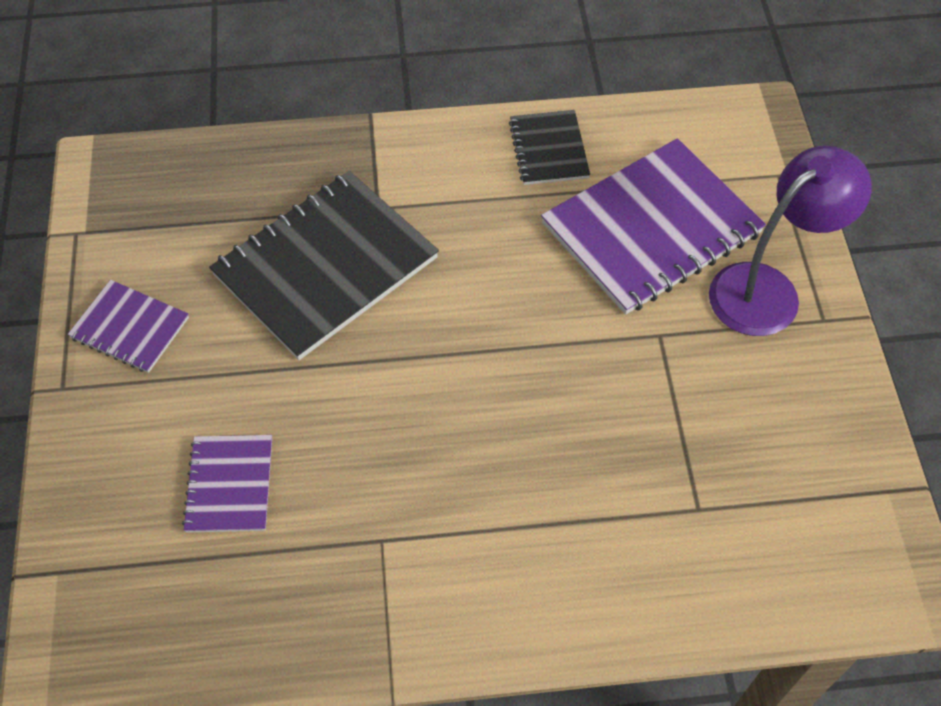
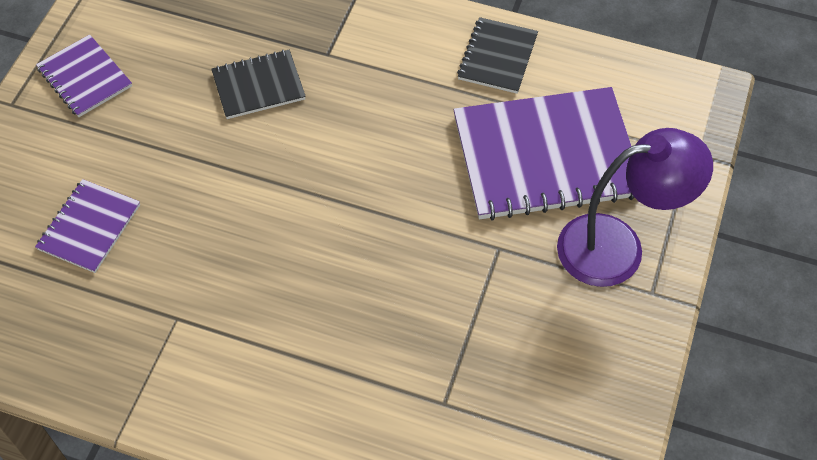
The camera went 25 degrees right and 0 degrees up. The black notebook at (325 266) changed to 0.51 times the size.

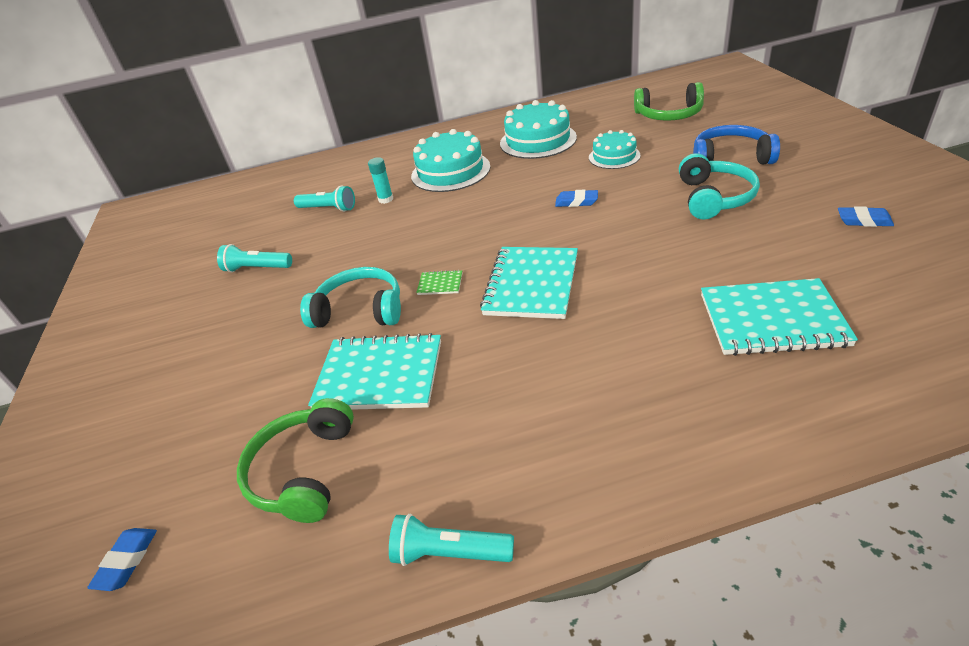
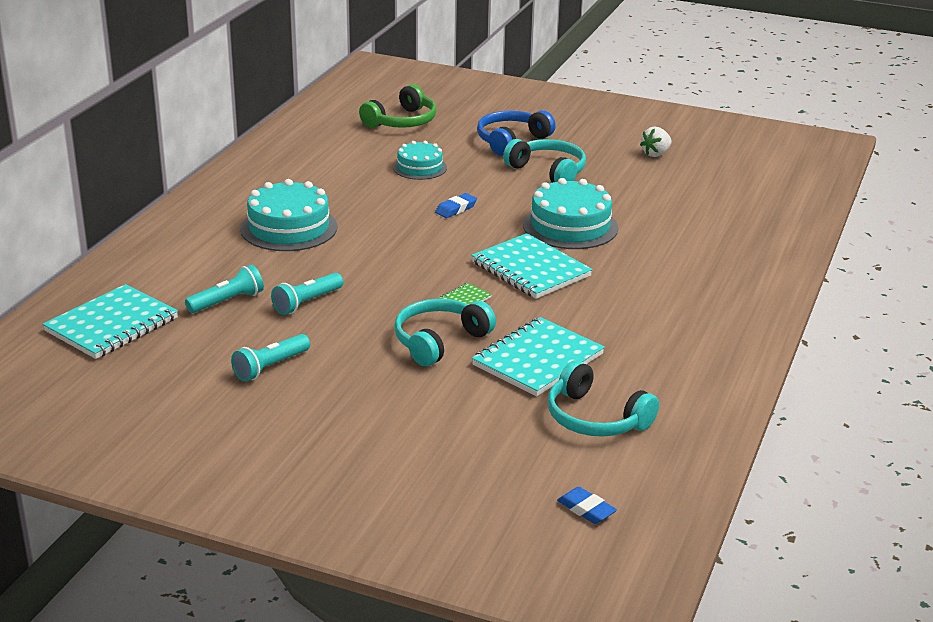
The camera went 60 degrees left and 10 degrees down. The turquoise cake moved from (538 140) to (570 226). The turquoise glue stick at (386 199) disappeared. The blue eraser at (864 220) was replaced by the white strawberry at (656 154). The turquoise notebook moved from (772 320) to (112 325). The green headphones at (303 471) became the turquoise headphones at (595 418). The turquoise flashlight moved from (450 553) to (307 302).

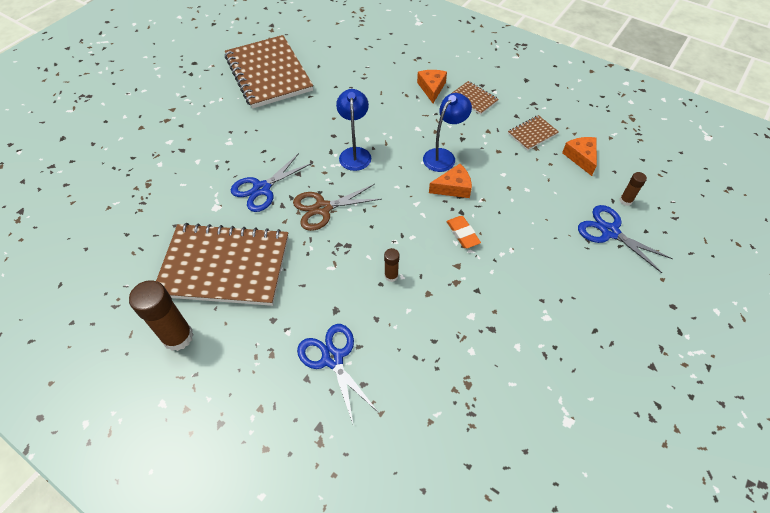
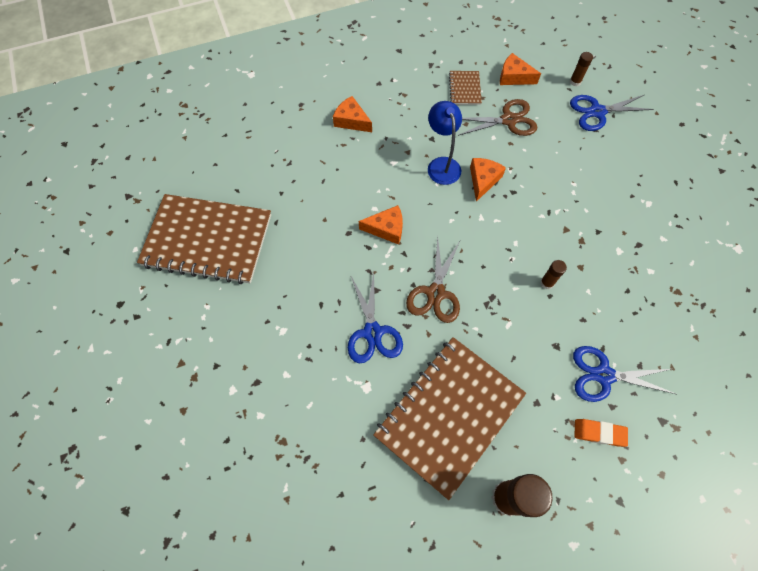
The camera went 55 degrees left and 10 degrees up. The brown notebook at (474 99) disappeared. The blue lamp at (355 153) was replaced by the orange cheese at (386 229). The orange eraser moved from (462 234) to (599 433). The brown scissors at (508 120) appeared.

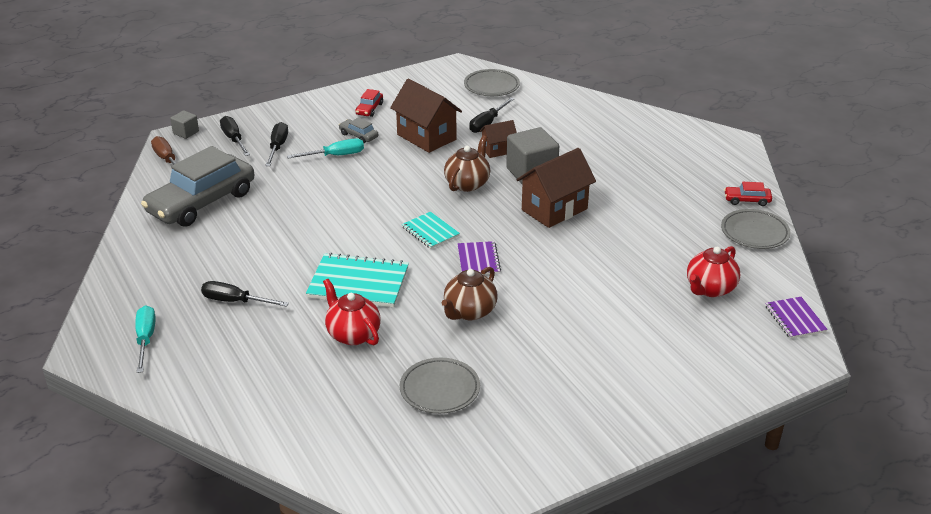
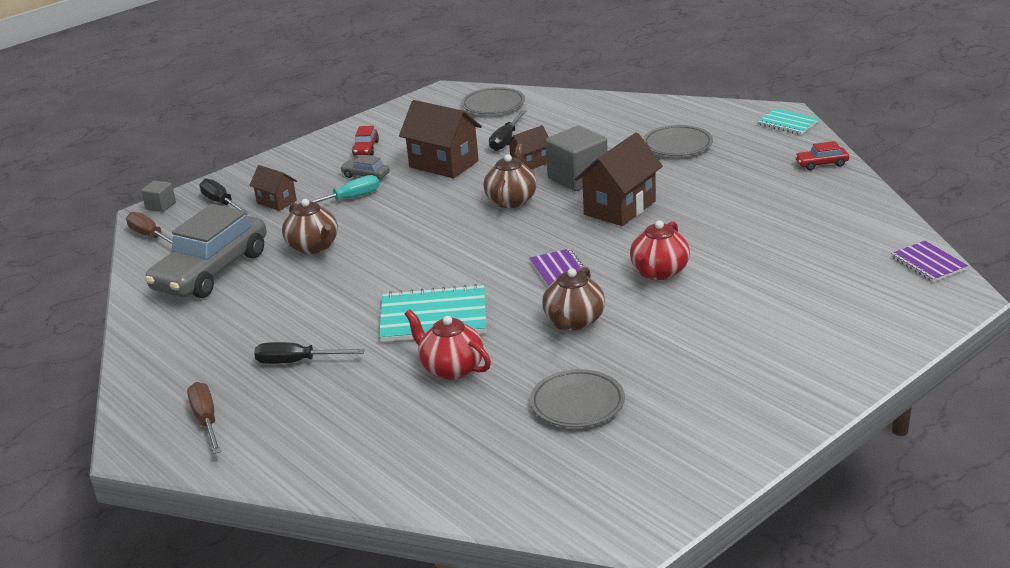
The camera went 10 degrees left and 5 degrees down. The black screwdriver at (277 147) was replaced by the brown house at (276 202). The grey plate moved from (754 233) to (677 145). The turquoise notebook moved from (430 231) to (787 123). The red teapot moved from (710 289) to (659 272). The turquoise screwdriver at (145 339) became the brown screwdriver at (206 420). The brown teapot at (313 247) appeared.

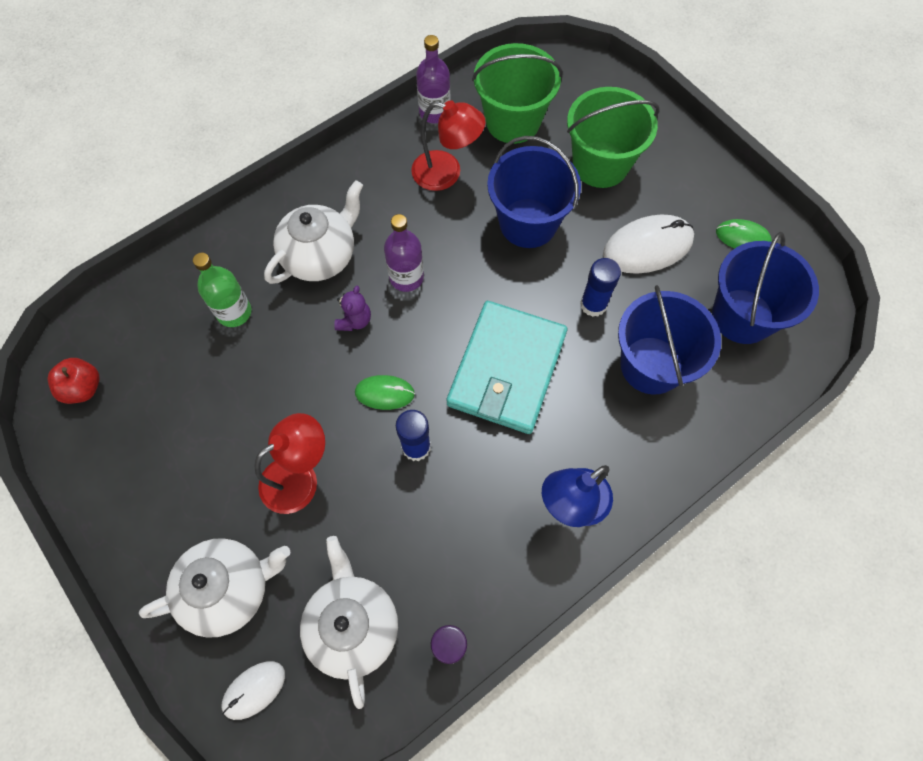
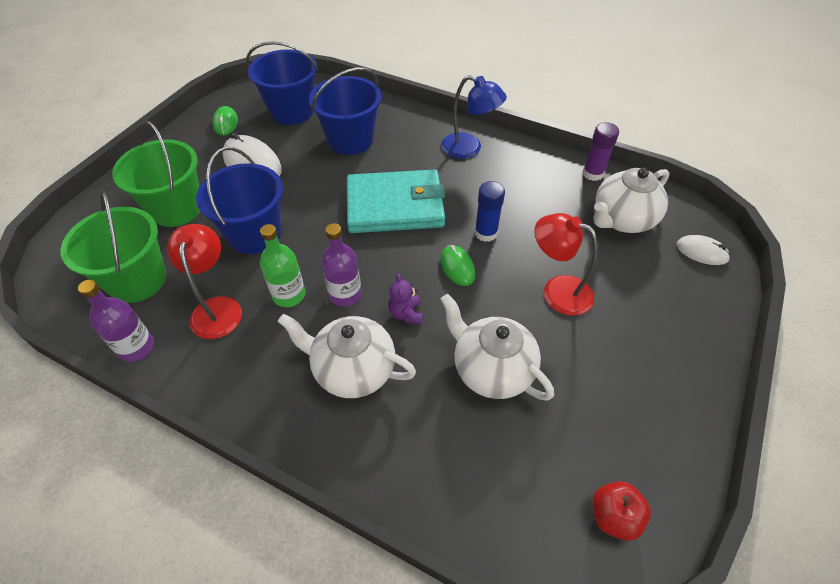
The camera went 115 degrees left and 15 degrees down. The green bottle moved from (234 312) to (289 295). The blue glue stick at (593 304) disappeared. The purple teddy bear at (354 320) turned 90 degrees counterclockwise. The white teapot moved from (229 589) to (491 369).

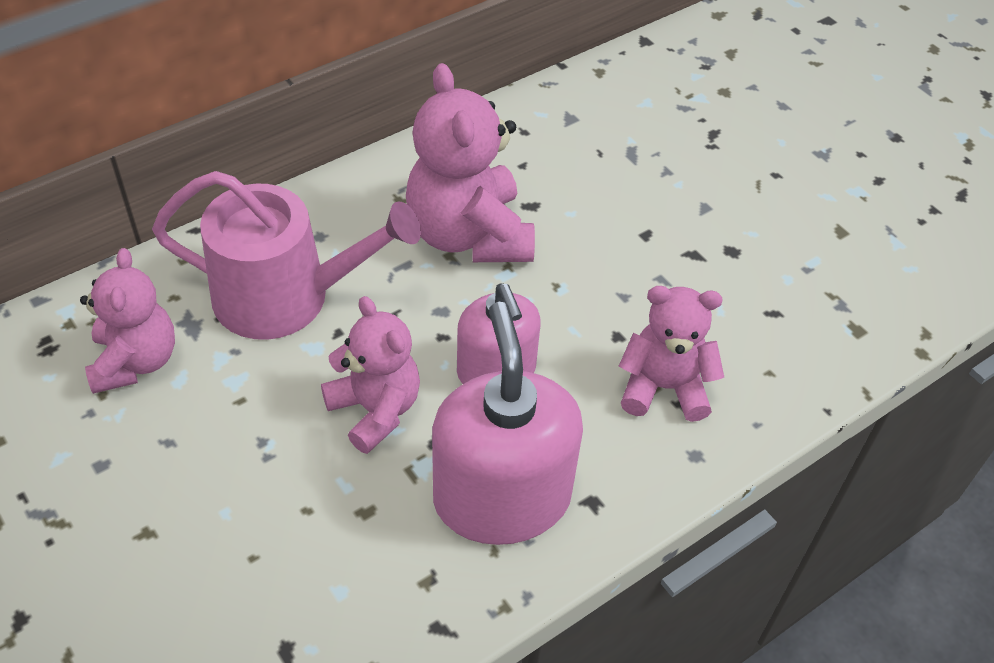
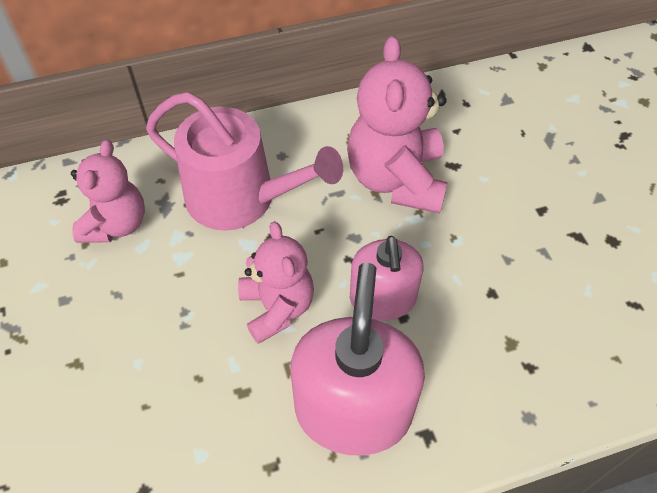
The camera went 20 degrees right and 5 degrees up. The pink teddy bear at (664 387) disappeared.

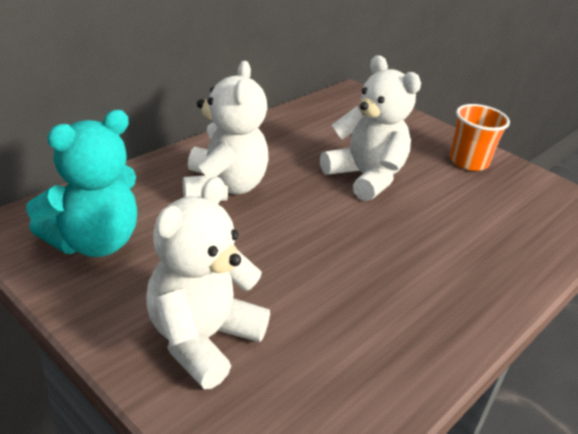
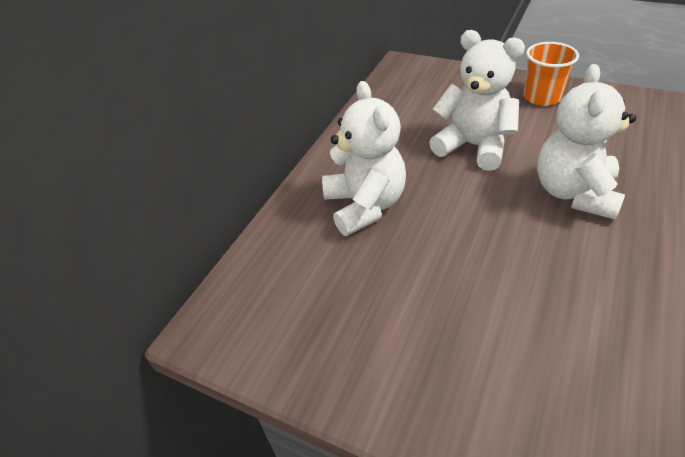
The camera went 10 degrees left and 10 degrees up. The turquoise teddy bear at (93 242) disappeared. The white teddy bear moved from (202 339) to (574 193).

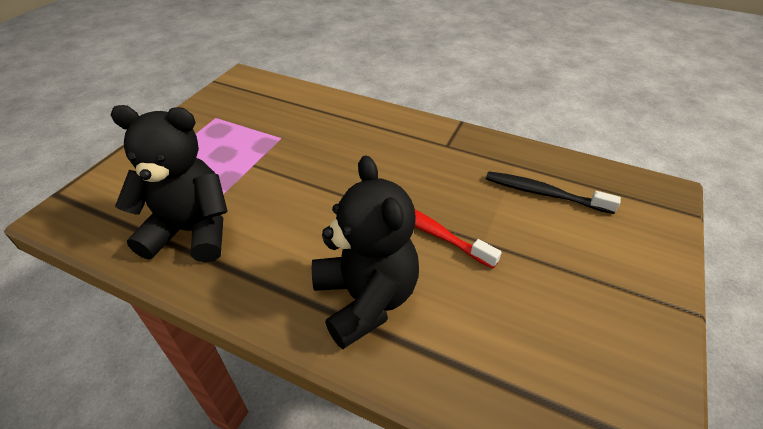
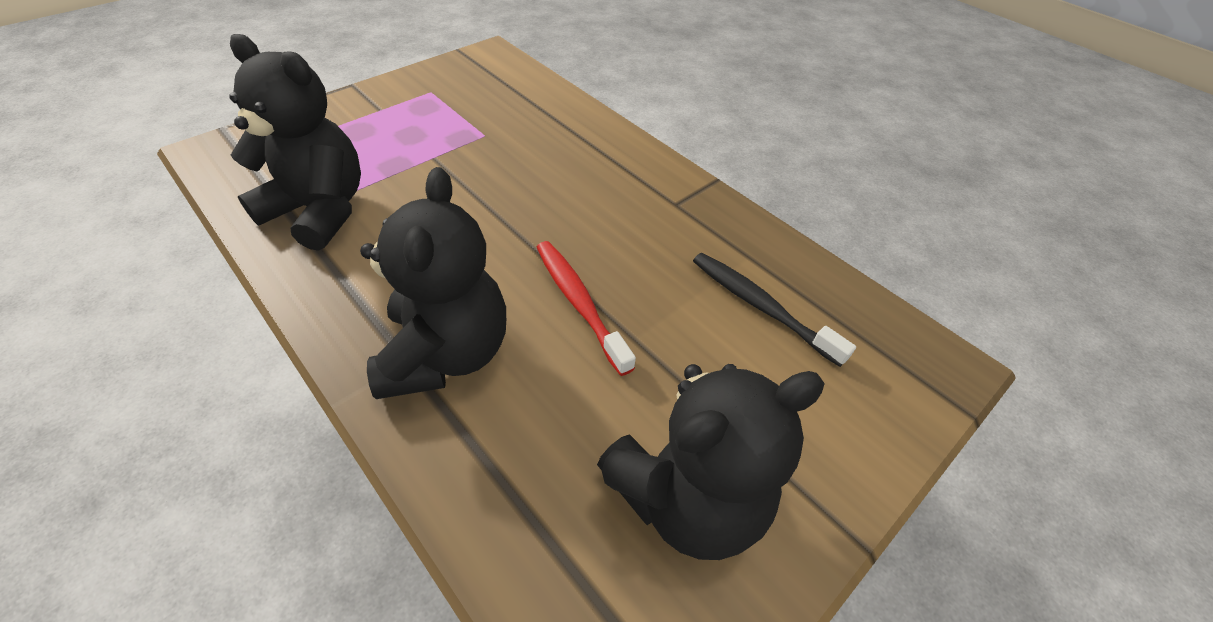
The camera went 20 degrees right and 5 degrees up. The black teddy bear at (687 497) appeared.

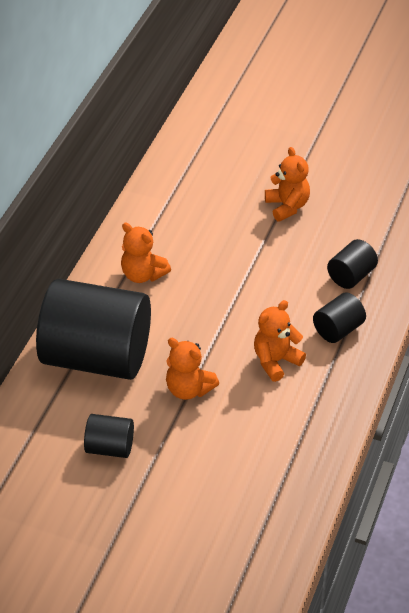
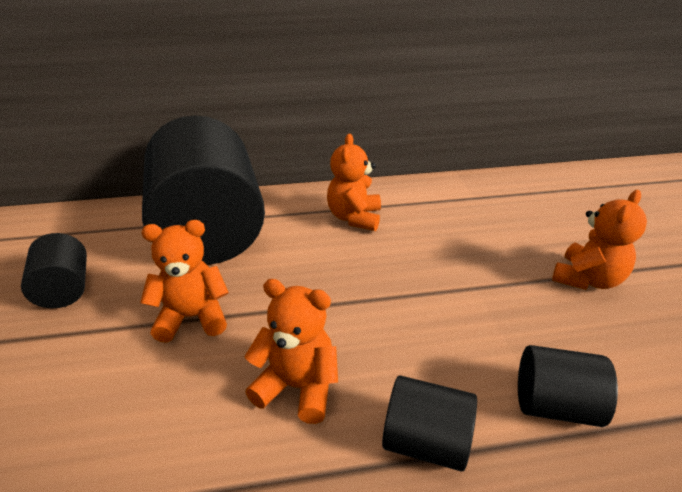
The camera went 60 degrees right and 10 degrees down. The orange teddy bear at (188 389) turned 75 degrees clockwise.

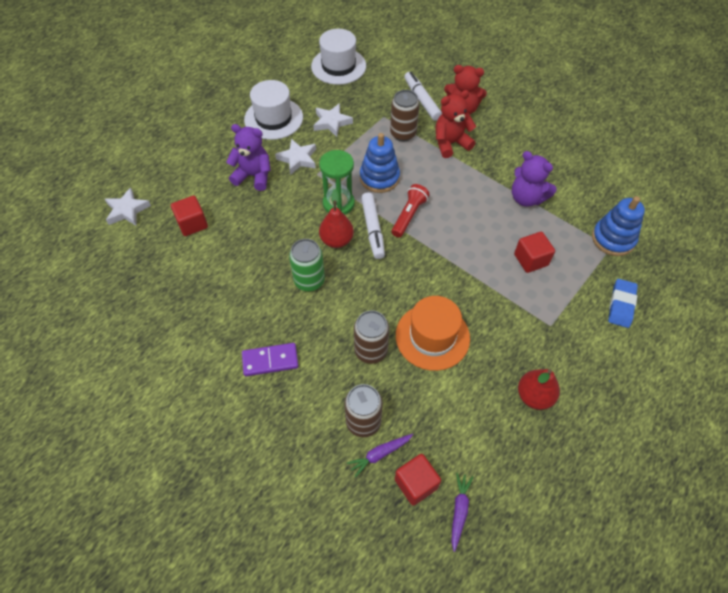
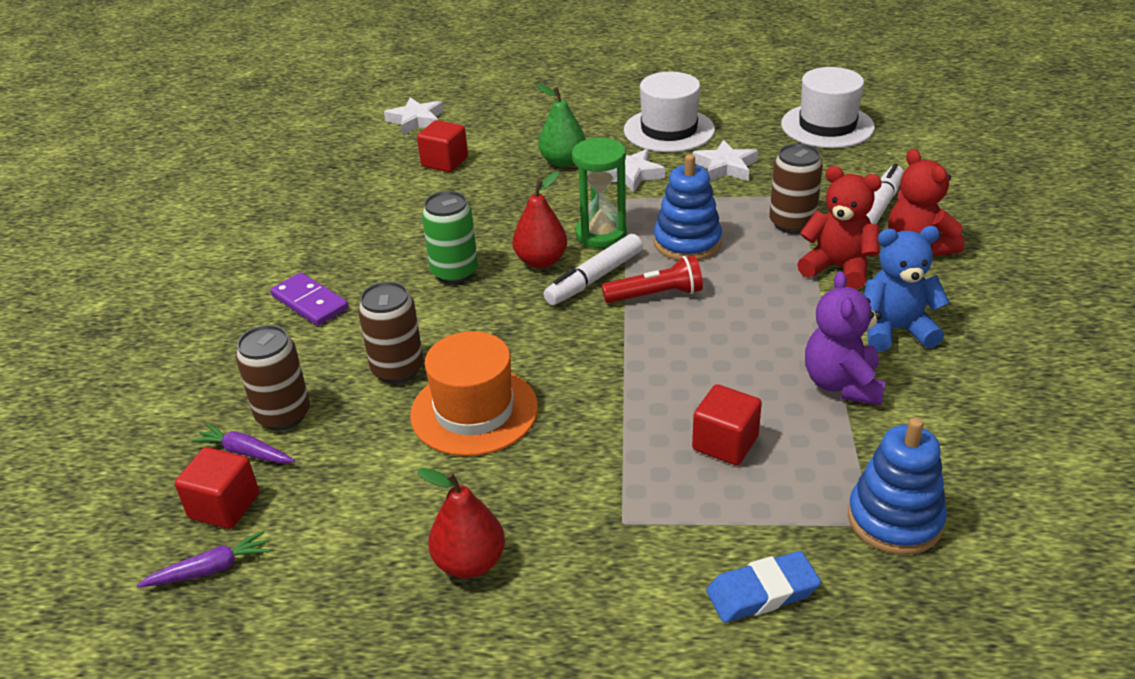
The camera went 55 degrees right and 20 degrees down. The purple teddy bear at (253 176) was replaced by the green pear at (563 161). The blue teddy bear at (895 330) appeared.

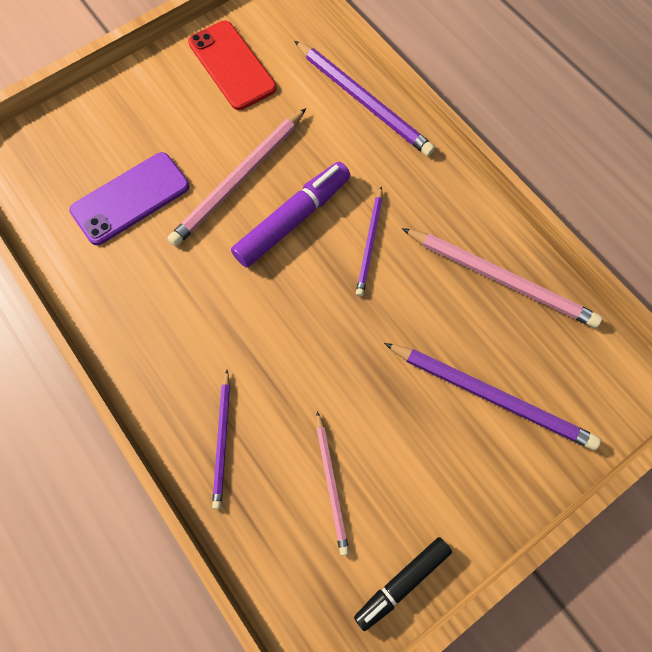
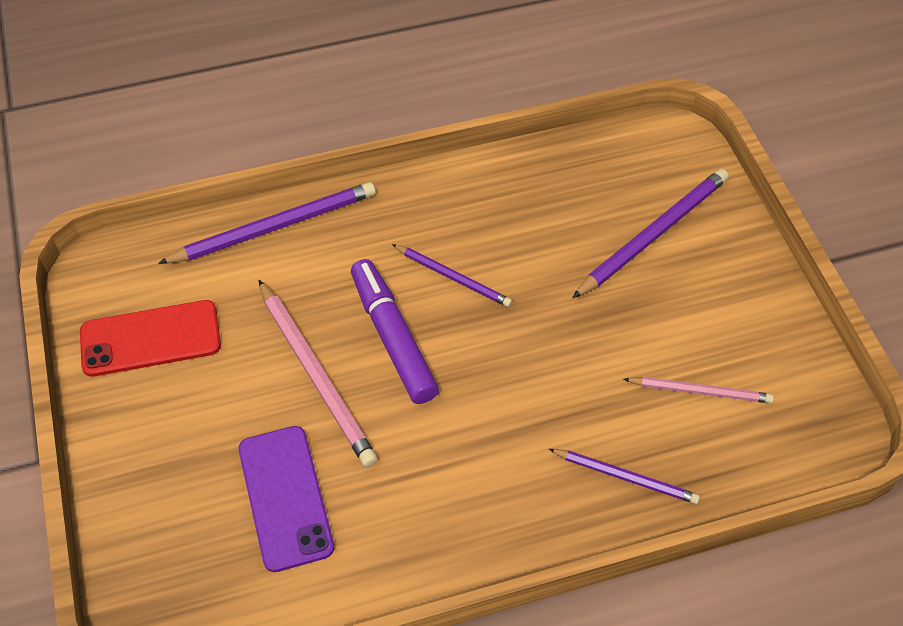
The camera went 70 degrees left and 15 degrees down. The pink pencil at (501 279) disappeared. The black marker at (402 582) disappeared.

